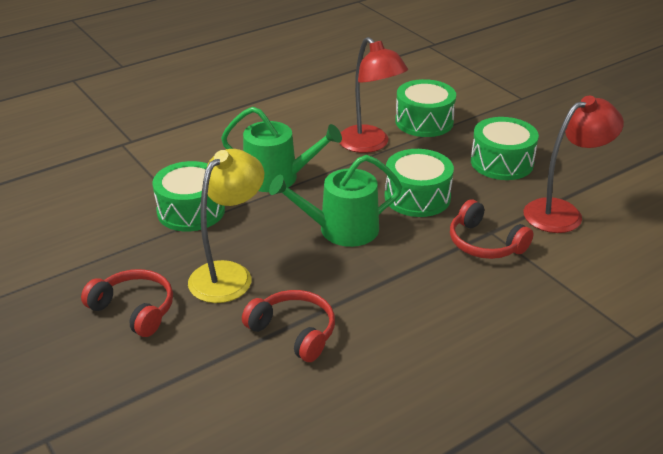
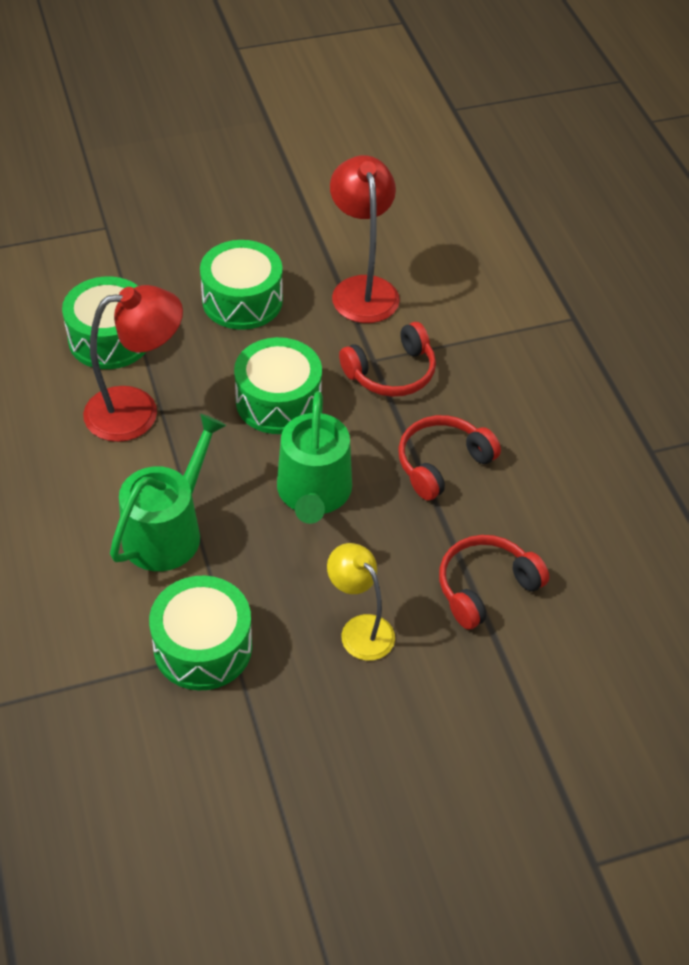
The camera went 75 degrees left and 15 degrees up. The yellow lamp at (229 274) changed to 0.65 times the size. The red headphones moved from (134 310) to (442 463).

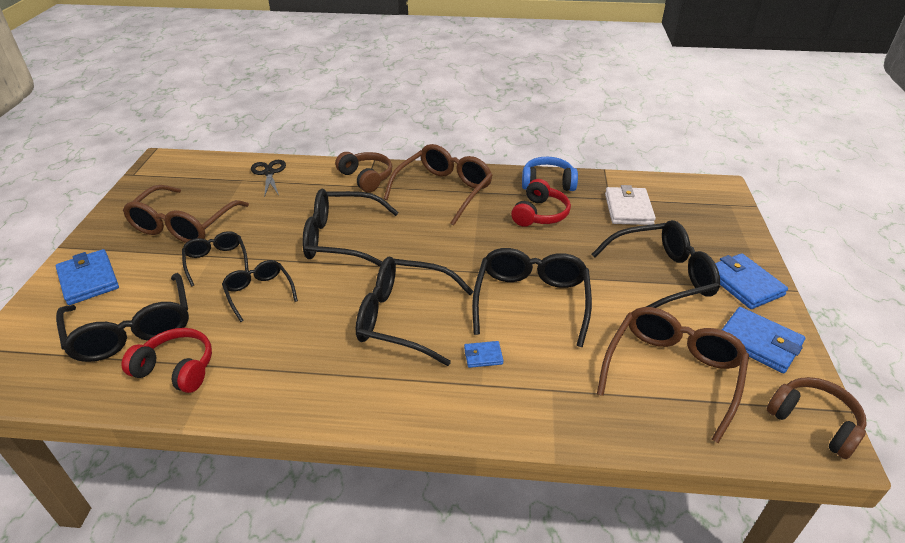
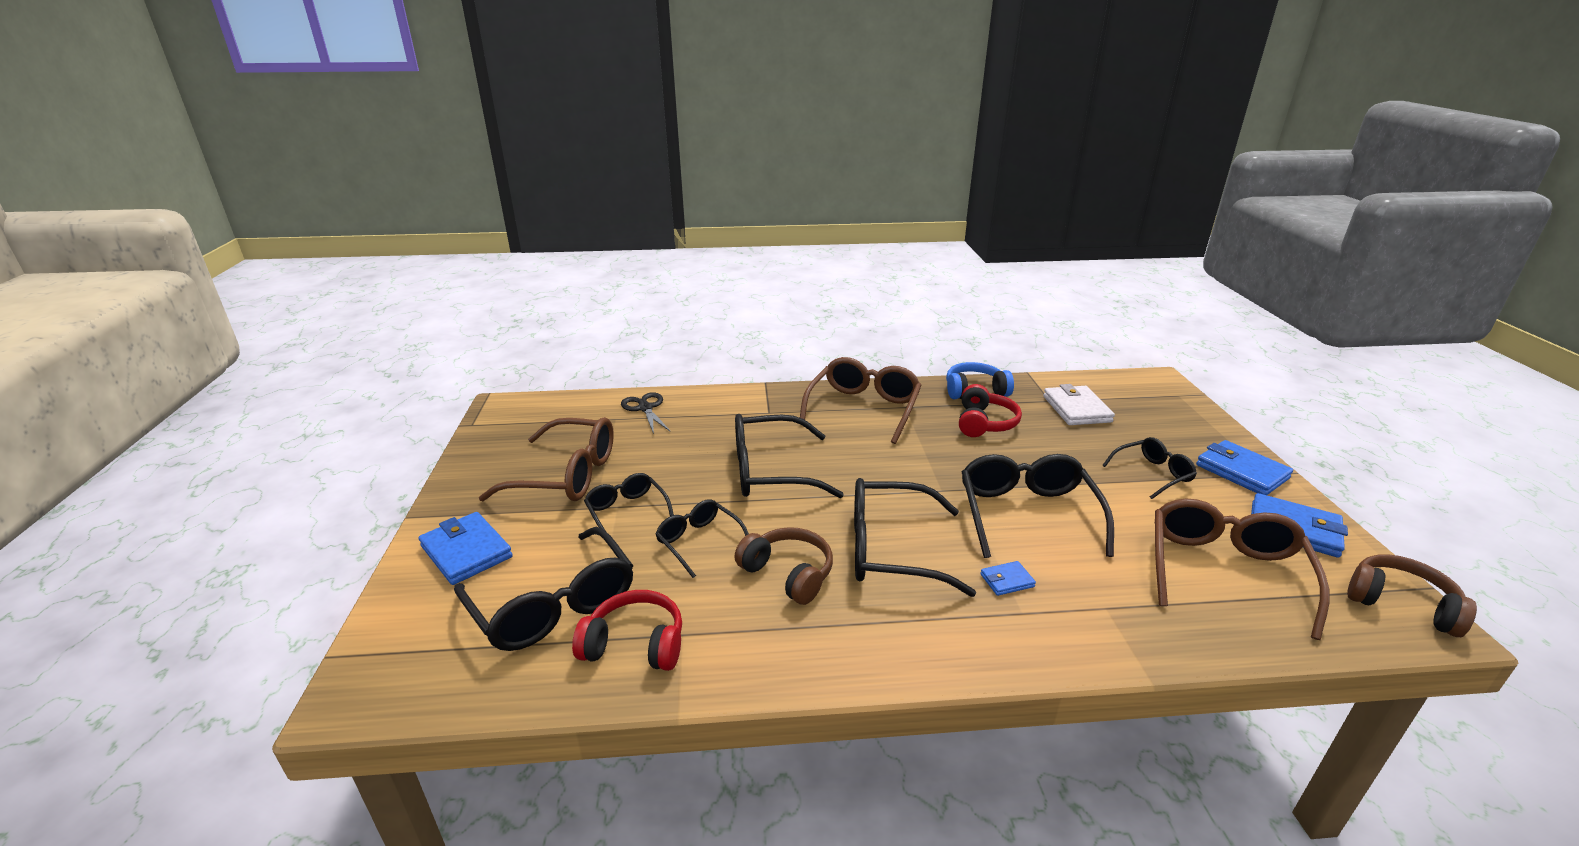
The camera went 10 degrees left and 10 degrees down. The brown headphones moved from (366 178) to (788 574). The brown glasses at (184 225) turned 90 degrees counterclockwise. The black glasses at (661 277) changed to 0.57 times the size.

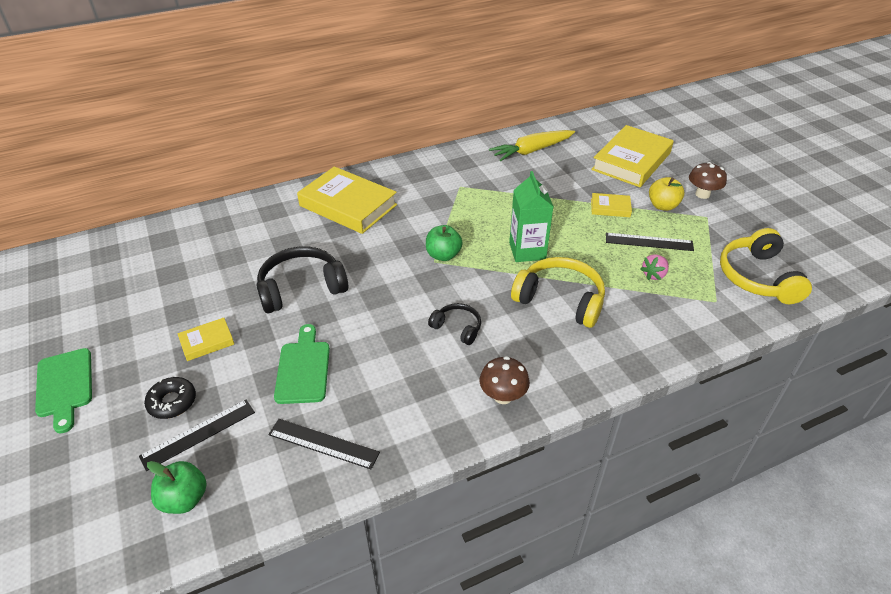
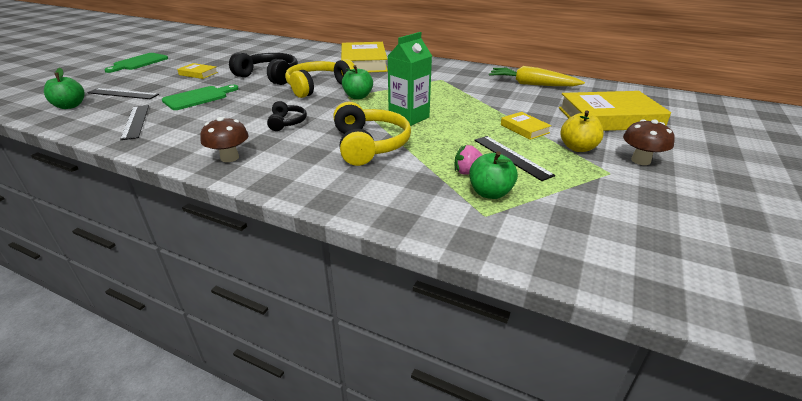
The camera went 50 degrees right and 10 degrees down. The yellow headphones moved from (757 277) to (318 87). The black donut at (172 402) disappeared. The green apple at (490 193) appeared.

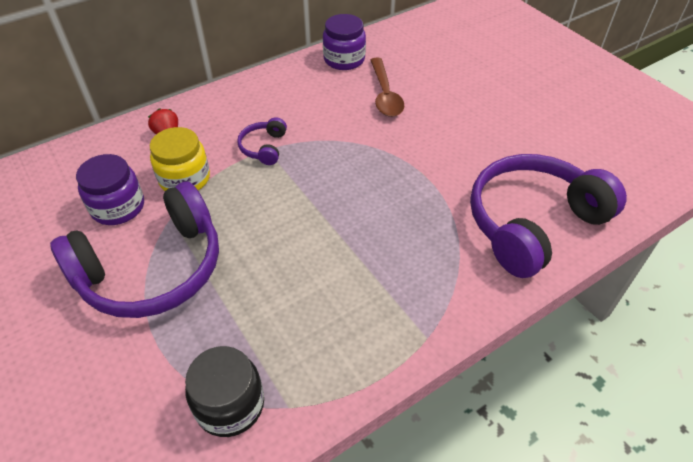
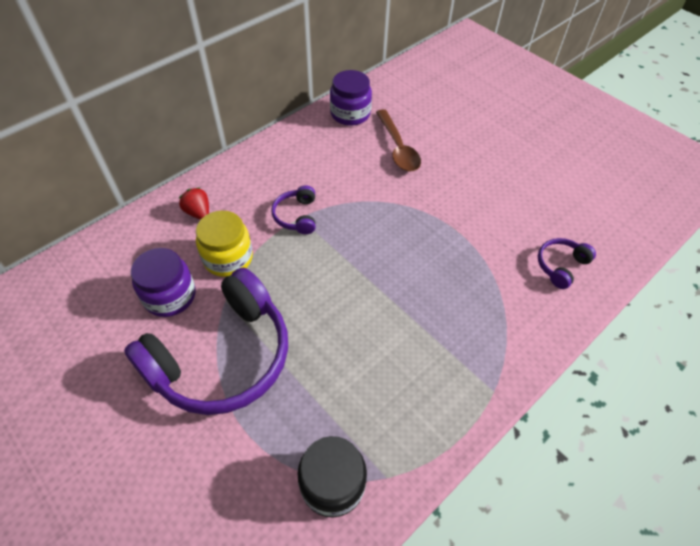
The camera went 10 degrees left and 5 degrees up. The purple headphones at (532 223) changed to 0.43 times the size.

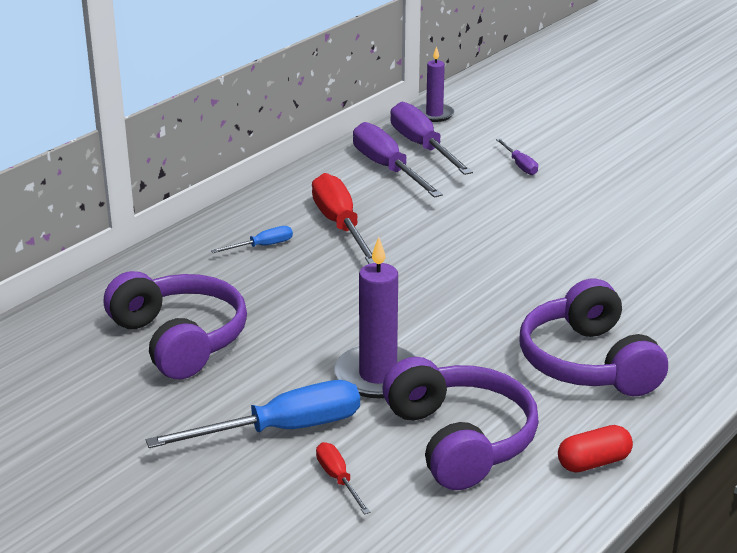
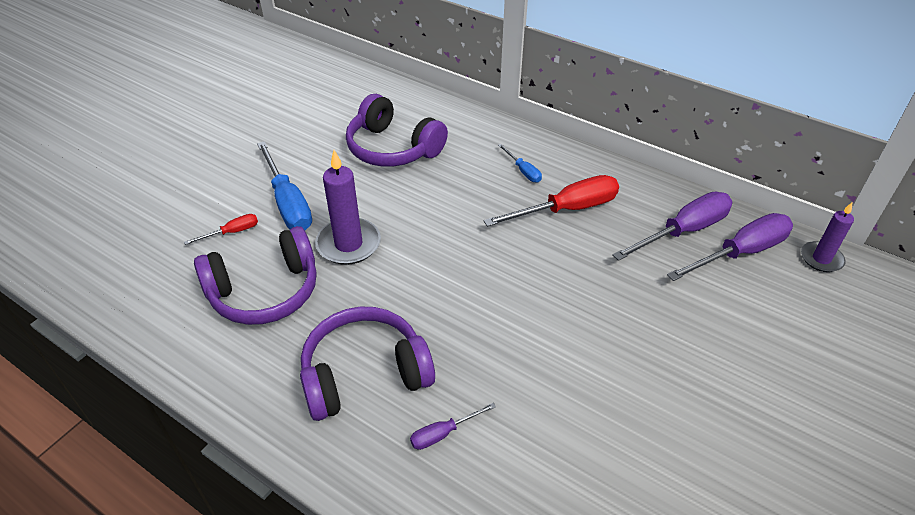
The camera went 85 degrees right and 15 degrees up. The purple screwdriver moved from (519 165) to (443 433). The purple headphones at (180 340) turned 75 degrees clockwise. The red capsule at (593 462) disappeared.

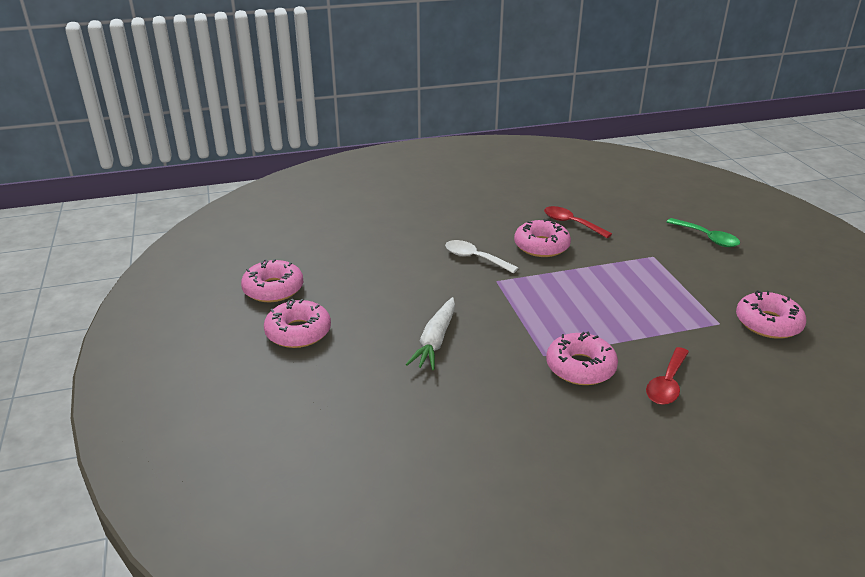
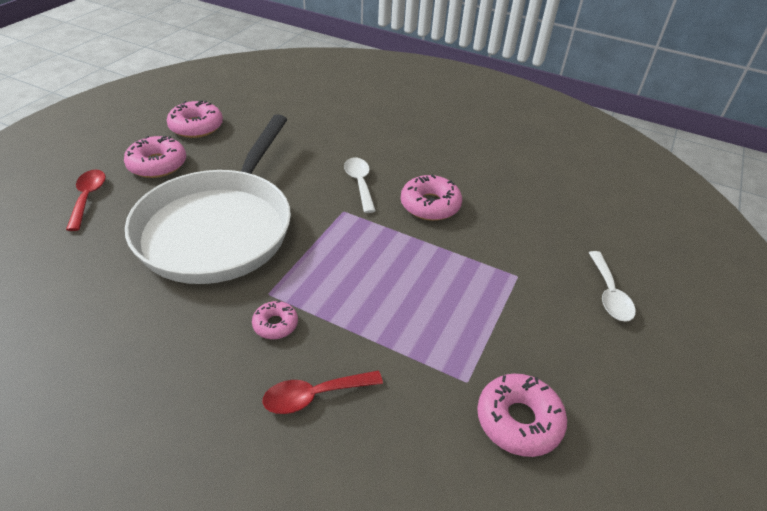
The camera went 40 degrees right and 10 degrees up. The red spoon moved from (571 223) to (88 198). The green spoon at (707 238) became the white spoon at (609 294). The white carrot at (435 341) was replaced by the white pan at (219 227). The pink donut at (580 367) changed to 0.59 times the size.

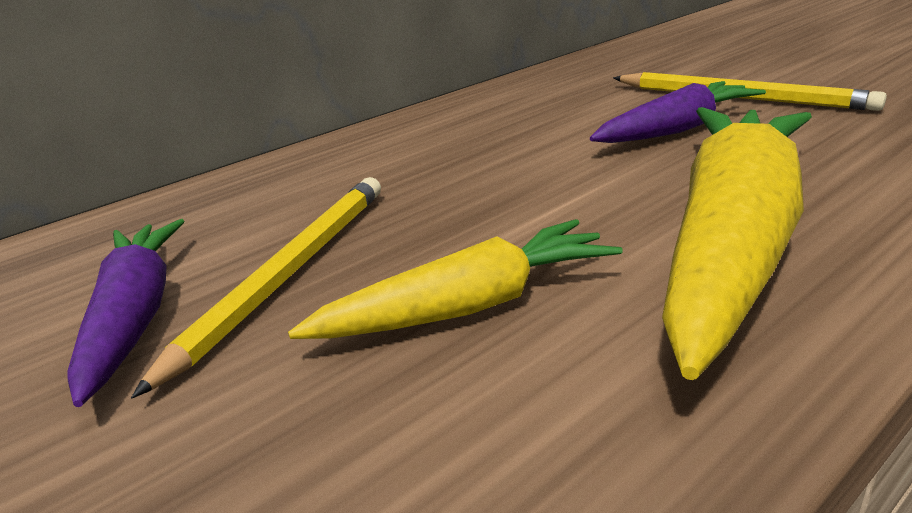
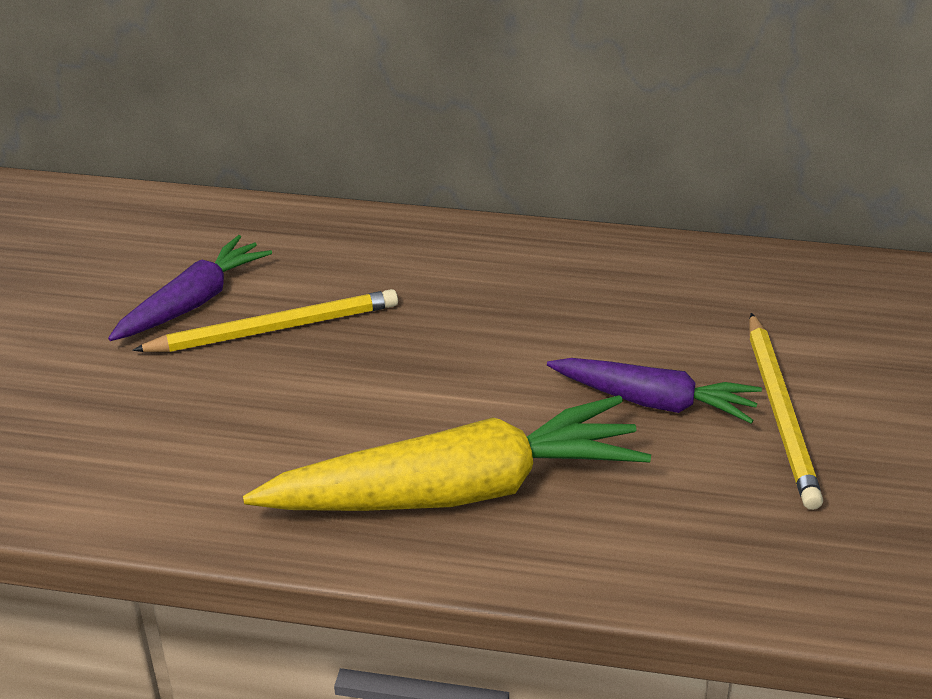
The camera went 50 degrees right and 10 degrees up. The yellow carrot at (469 306) disappeared.

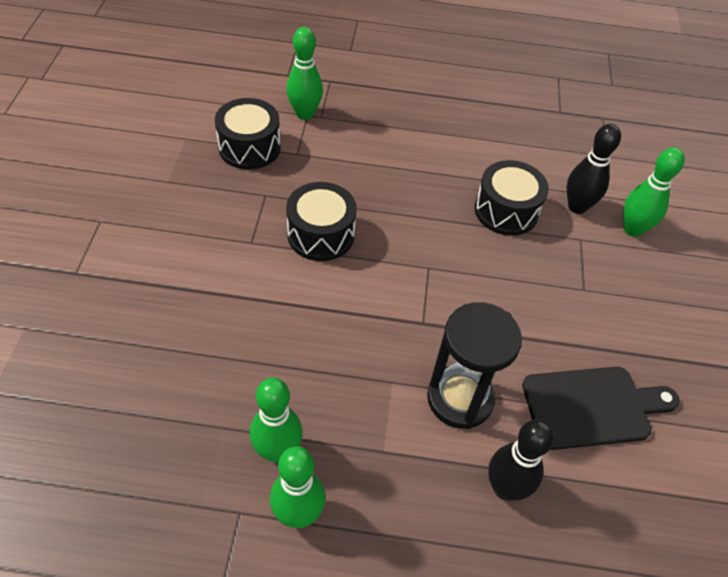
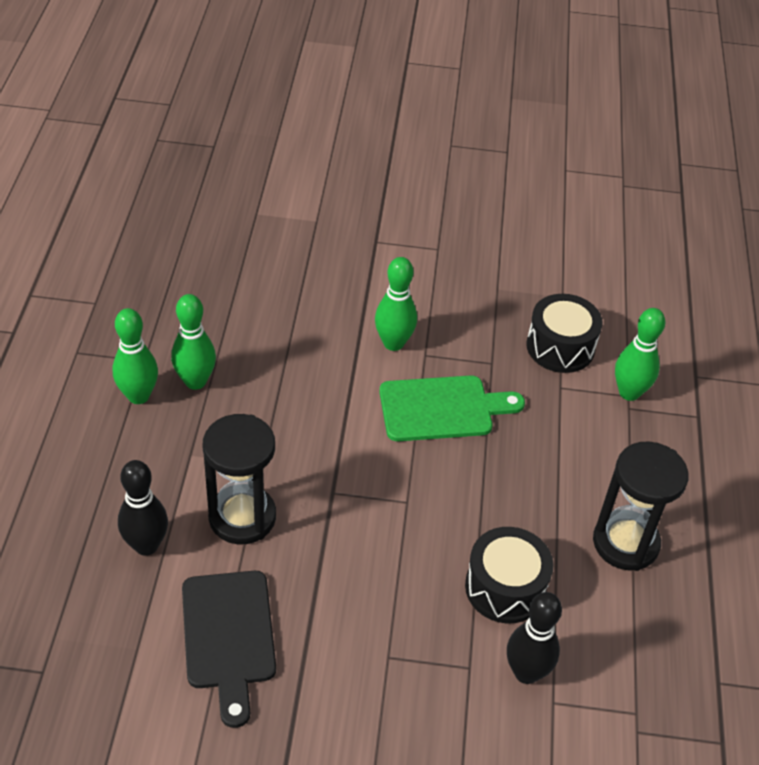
The camera went 90 degrees right and 5 degrees down. The green bowling pin moved from (632 229) to (393 343). The black drum at (321 234) was replaced by the green cutting board at (442 408). The black hourglass at (625 543) appeared.

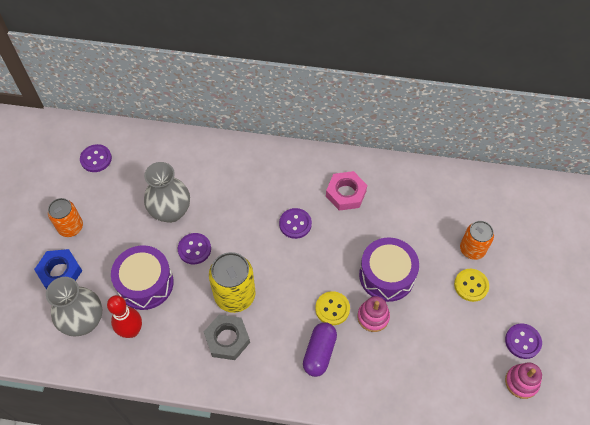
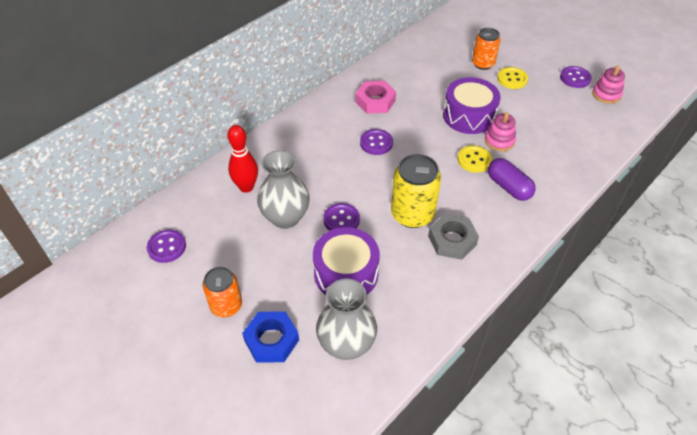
The camera went 55 degrees left and 10 degrees down. The red bowling pin moved from (132 331) to (246 187).

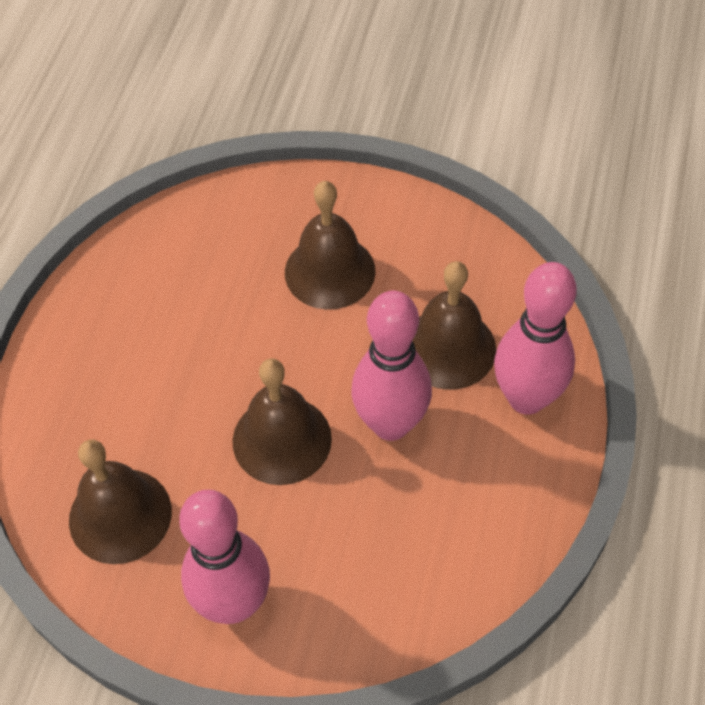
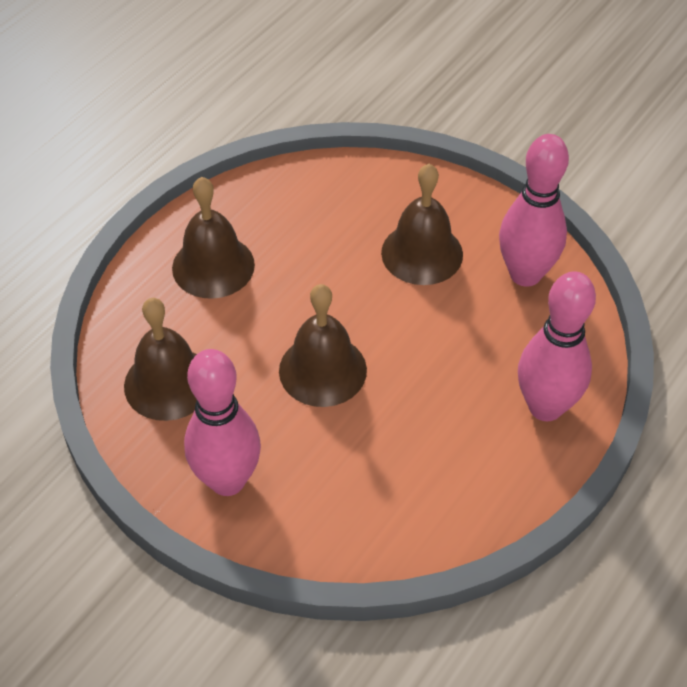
The camera went 20 degrees right and 5 degrees down. The brown bell moved from (448 348) to (213 266). The pink bowling pin moved from (390 424) to (525 274).

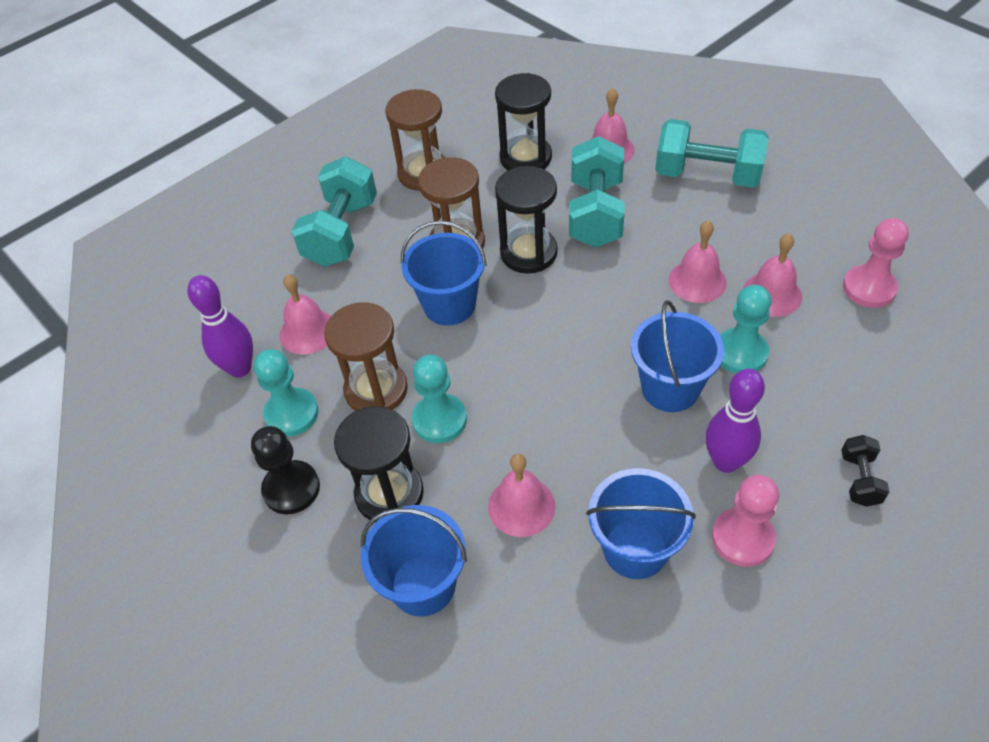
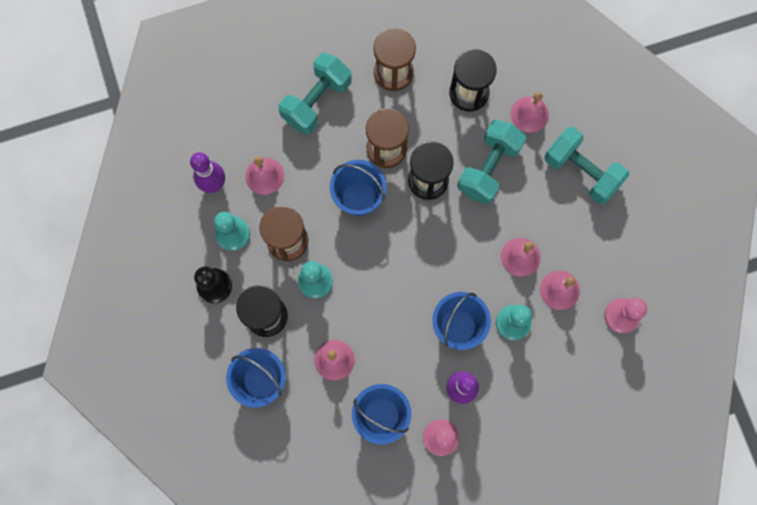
The camera went 20 degrees right and 25 degrees up. The black dumbbell at (859 479) disappeared.

